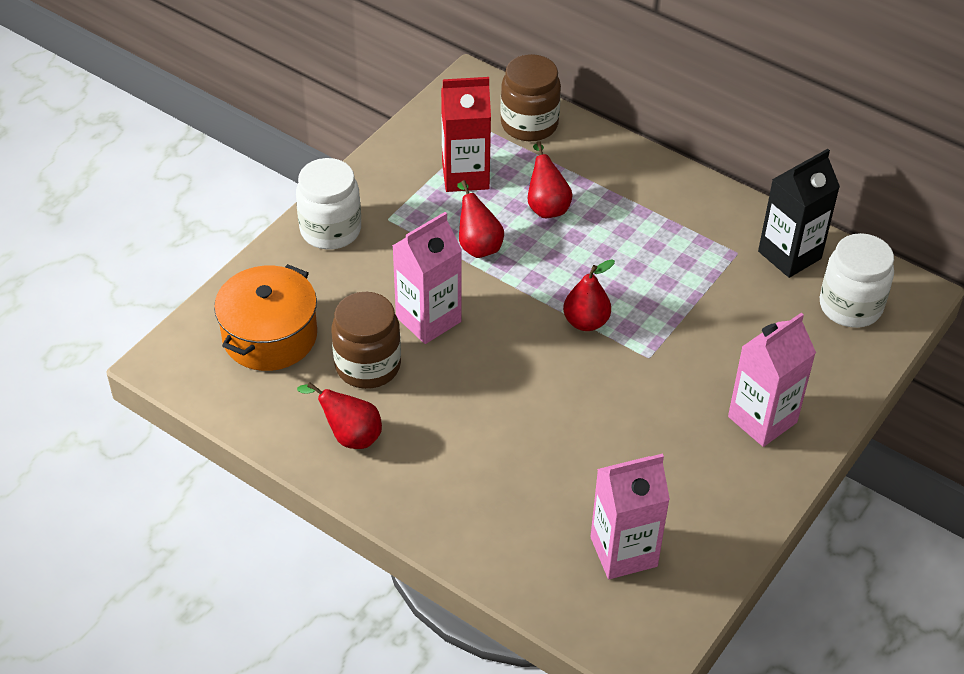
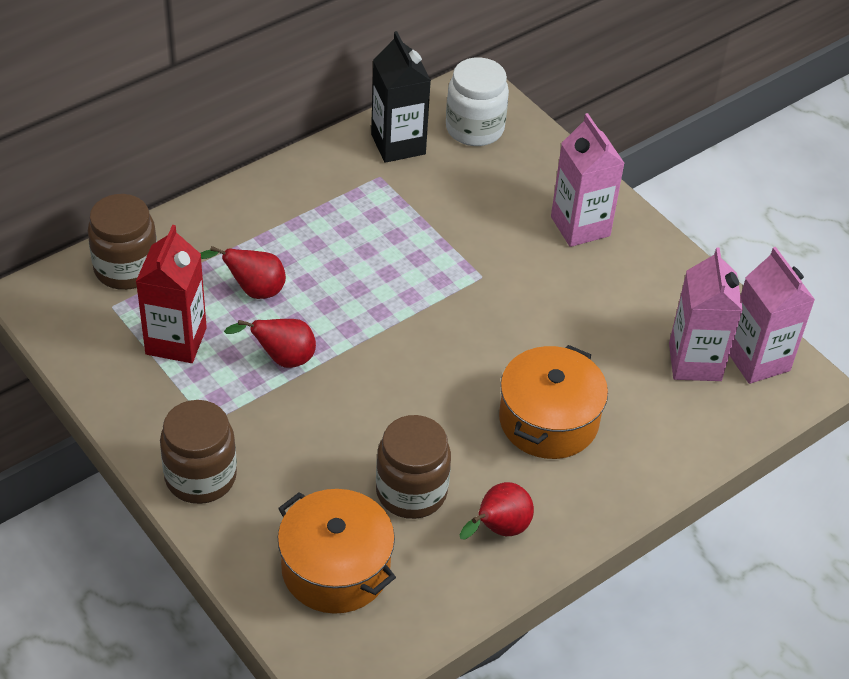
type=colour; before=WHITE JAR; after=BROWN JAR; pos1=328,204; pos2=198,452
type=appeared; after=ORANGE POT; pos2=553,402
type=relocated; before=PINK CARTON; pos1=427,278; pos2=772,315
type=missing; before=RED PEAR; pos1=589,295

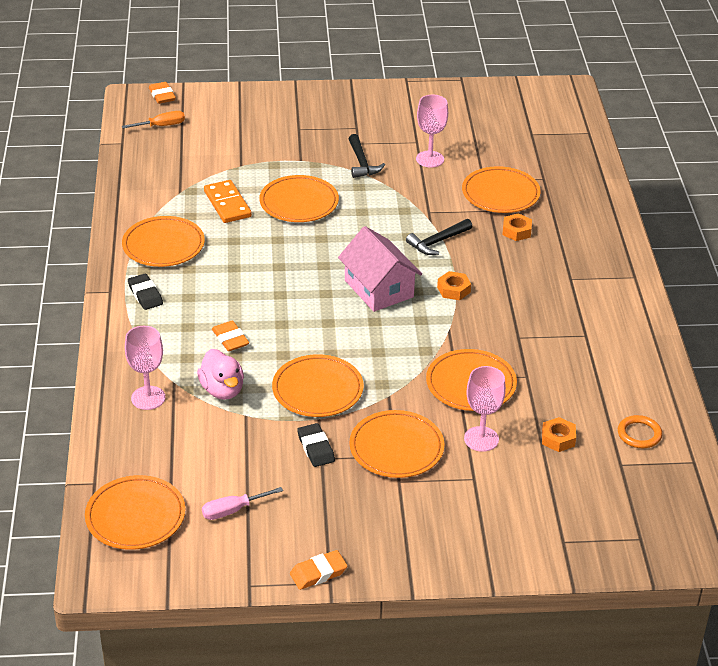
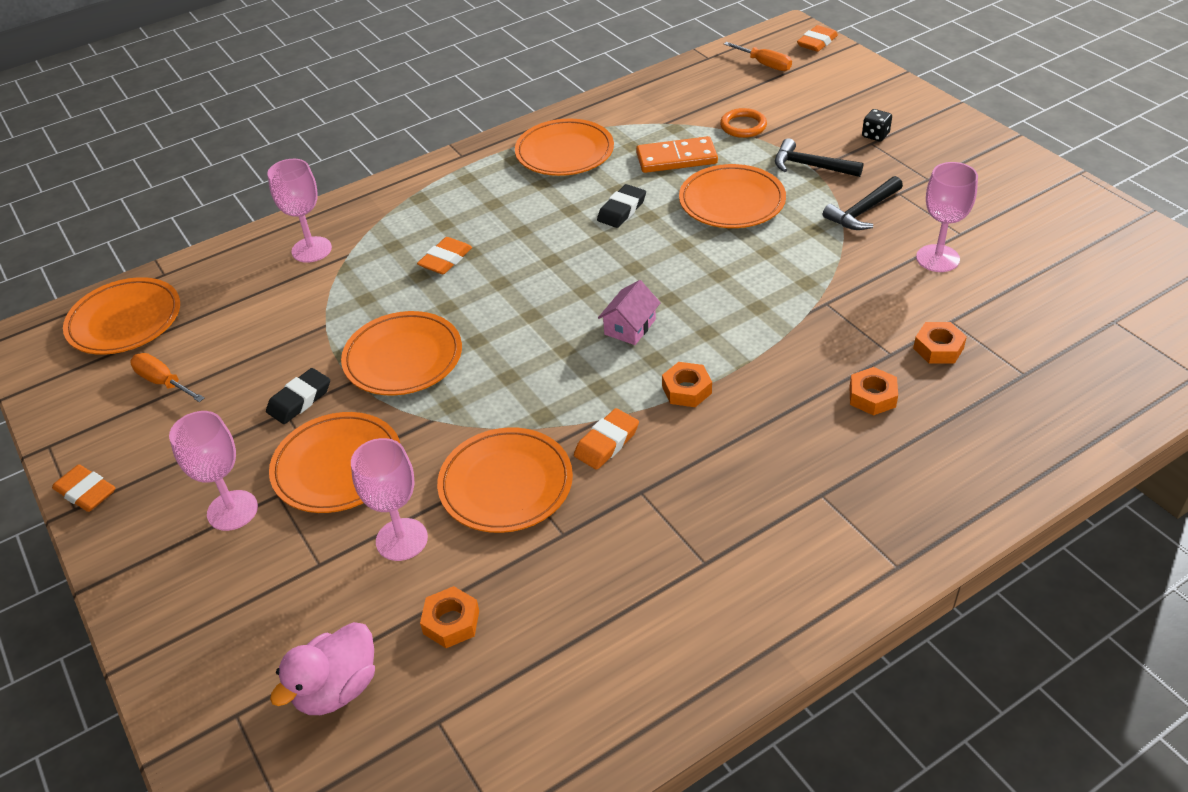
type=colour; before=PINK SCREWDRIVER; after=ORANGE SCREWDRIVER; pos1=242,503; pos2=167,377
type=appeared; after=PINK GOBLET; pos2=213,471
type=relocated; before=PINK DUCK; pos1=220,374; pos2=322,668
type=appeared; after=ORANGE ERASER; pos2=606,439
type=relocated; before=BLACK ERASER; pos1=145,292; pos2=621,206
type=size; before=PINK HOUSE; pos1=380,269; pos2=629,312; scale=0.54
type=spun; before=ORANGE DOMINO; pos1=228,201; pos2=677,154; turn=45
type=relocated; before=ORANGE RING; pos1=640,431; pos2=743,123
type=relocated; before=BLACK HAMMER; pos1=439,237; pos2=819,157
type=appeared; after=BLACK DICE; pos2=877,125
type=exchanged; before=ORANGE PLATE; after=ORANGE NUT; pos1=501,189; pos2=940,343

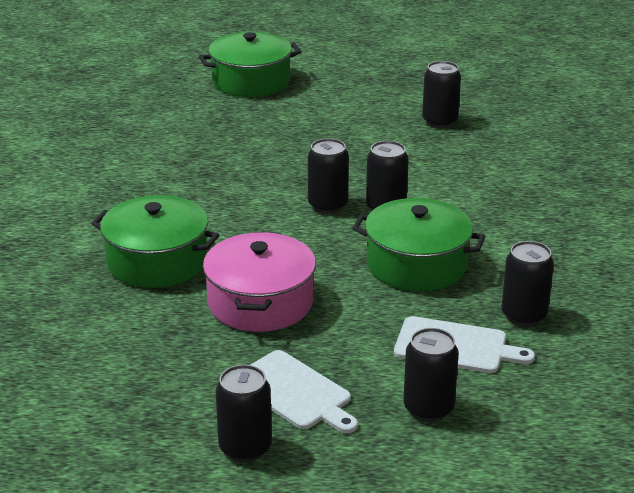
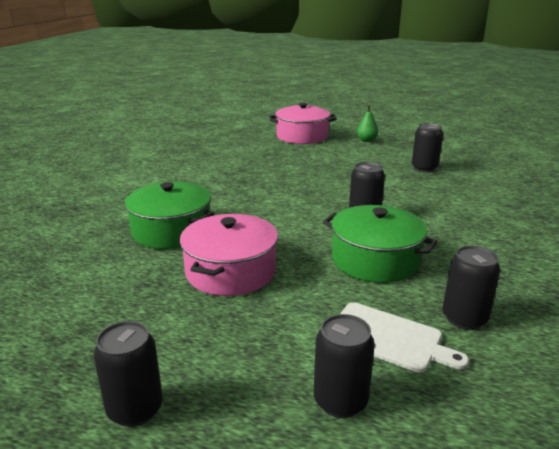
type=colour; before=GREEN POT; after=PINK POT; pos1=250,64; pos2=303,123
type=appeared; after=GREEN PEAR; pos2=367,123
type=missing; before=WHITE CUTTING BOARD; pos1=304,391
type=missing; before=BLACK CAN; pos1=328,176

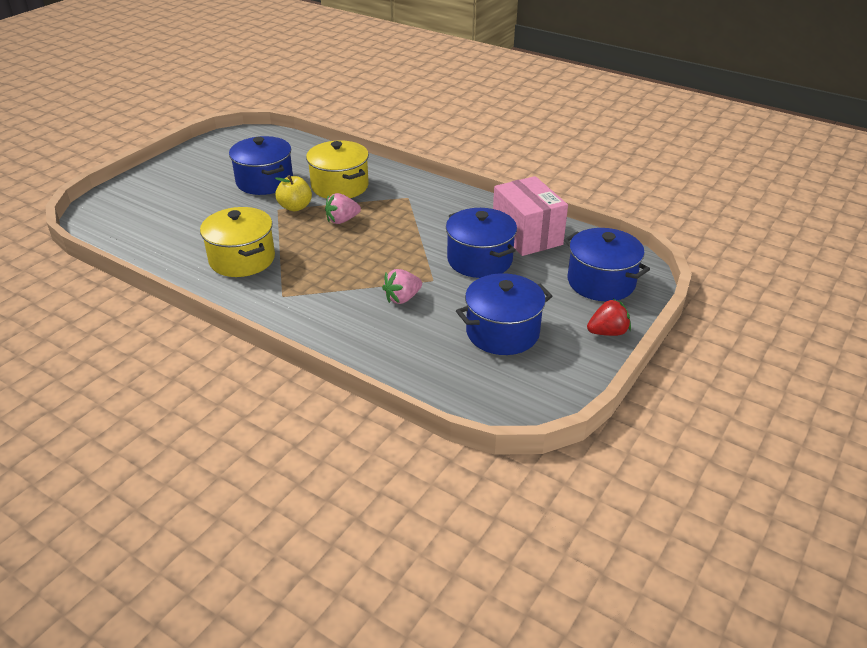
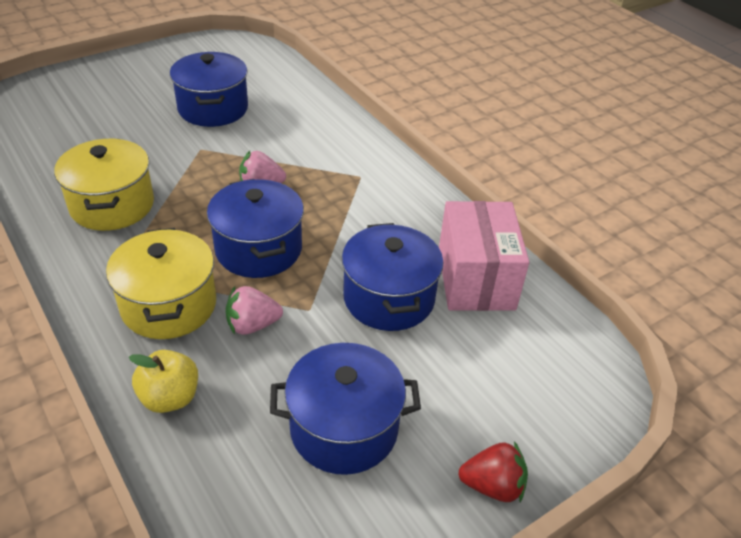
type=relocated; before=YELLOW POT; pos1=337,169; pos2=161,283
type=relocated; before=YELLOW APPLE; pos1=293,193; pos2=163,381
type=relocated; before=BLUE POT; pos1=607,264; pos2=255,228

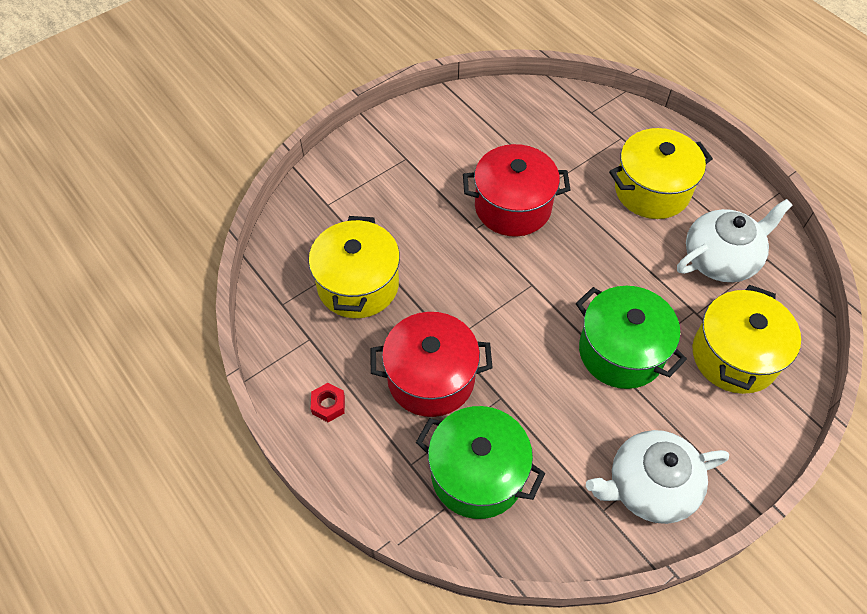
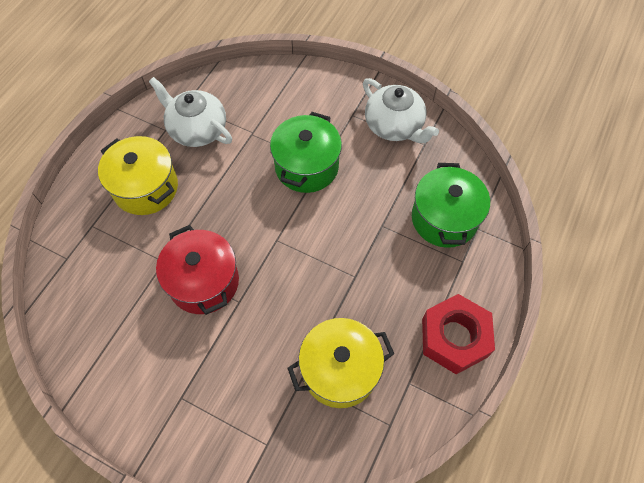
type=size; before=RED NUT; pos1=328,402; pos2=458,334; scale=2.41
type=missing; before=RED POT; pos1=431,364
type=missing; before=YELLOW POT; pos1=747,339

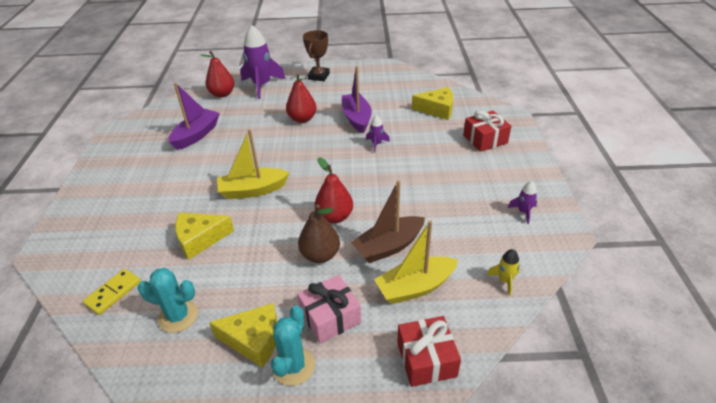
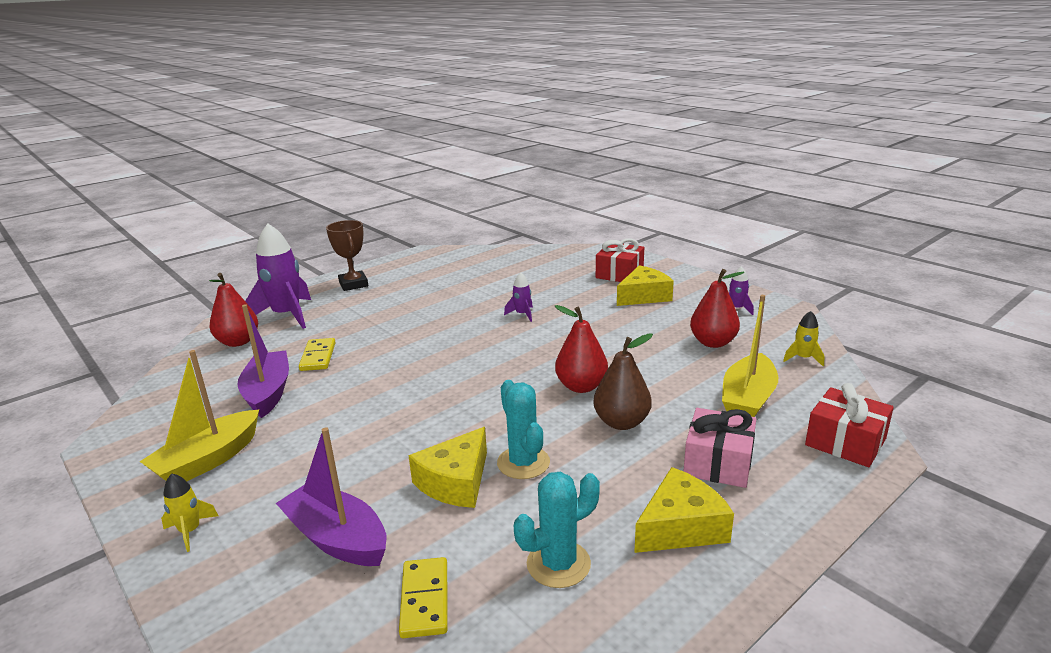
type=relocated; before=YELLOW BOAT; pos1=253,164; pos2=199,415
type=appeared; after=YELLOW ROCKET; pos2=189,512
type=relocated; before=PURPLE BOAT; pos1=357,99; pos2=331,496
type=appeared; after=YELLOW DOMINO; pos2=317,354
type=relocated; before=TURQUOISE CACTUS; pos1=293,346; pos2=523,429
type=relocated; before=YELLOW CHEESE; pos1=432,103; pos2=645,285
type=relocated; before=RED PEAR; pos1=301,98; pos2=717,308
type=missing; before=BROWN BOAT; pos1=388,221

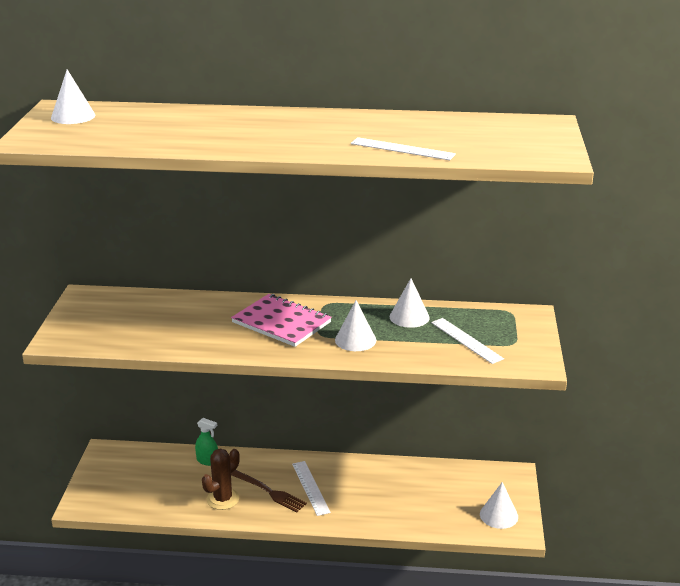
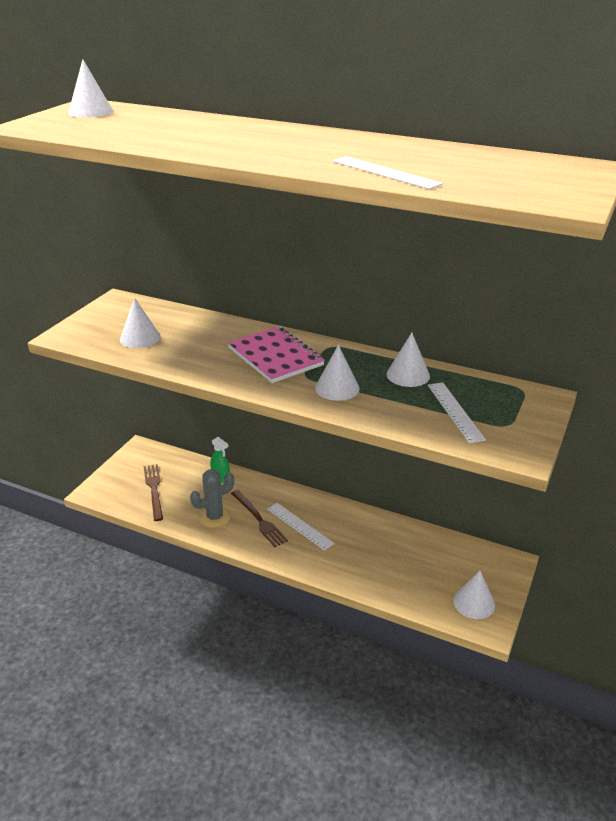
type=appeared; after=WHITE CONE; pos2=140,323
type=appeared; after=BROWN FORK; pos2=153,492
type=colour; before=BROWN CACTUS; after=GREY CACTUS; pos1=221,479; pos2=212,498
type=spun; before=WHITE RULER; pos1=311,488; pos2=300,527; turn=-45

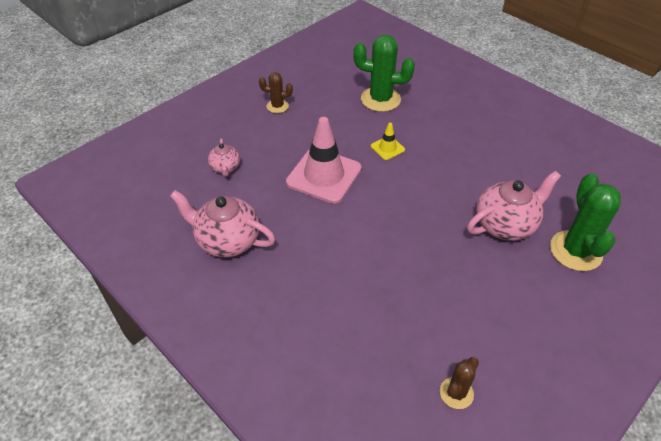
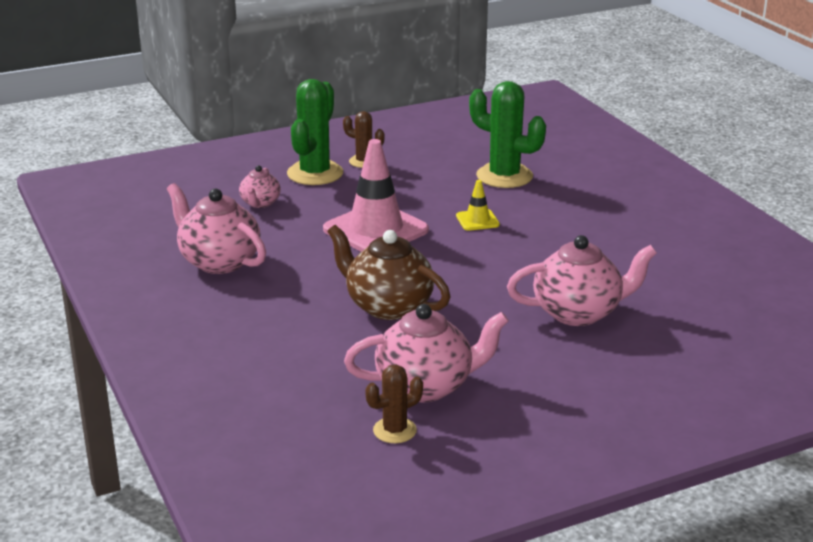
type=relocated; before=GREEN CACTUS; pos1=585,222; pos2=315,132
type=appeared; after=BROWN TEAPOT; pos2=388,272
type=appeared; after=PINK TEAPOT; pos2=426,353

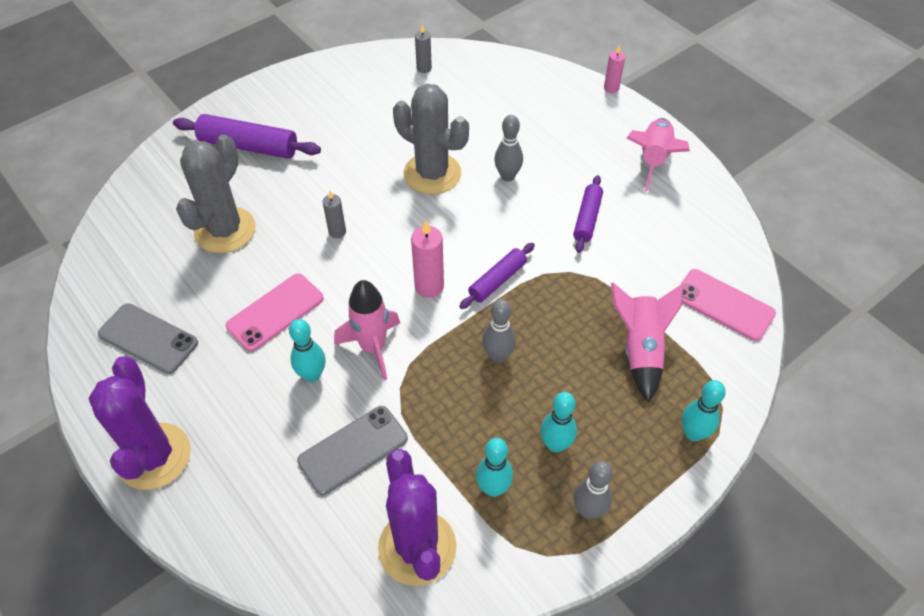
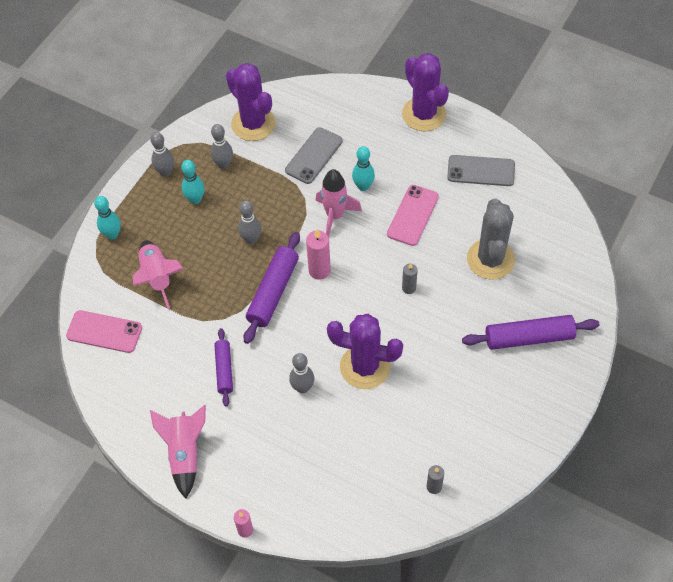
type=colour; before=TURQUOISE BOWLING PIN; after=GREY BOWLING PIN; pos1=494,467; pos2=222,146
type=size; before=PURPLE ROLLING PIN; pos1=497,276; pos2=272,288; scale=1.62
type=colour; before=GREY CACTUS; after=PURPLE CACTUS; pos1=431,139; pos2=365,351

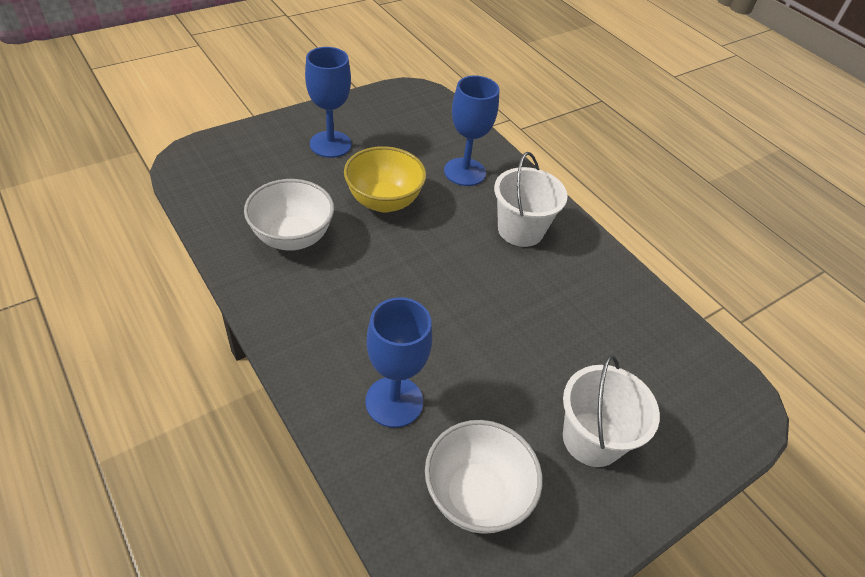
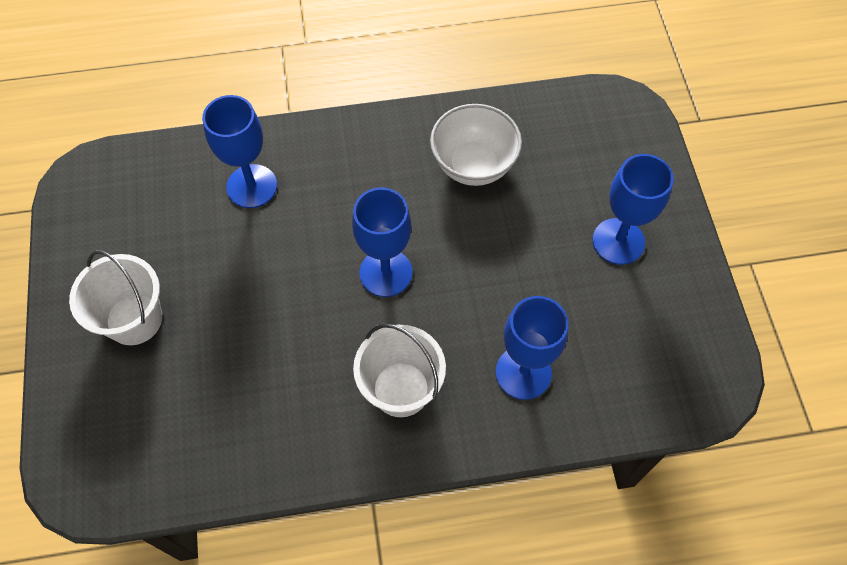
type=appeared; after=BLUE GOBLET; pos2=382,242
type=missing; before=YELLOW BOWL; pos1=385,179
type=missing; before=WHITE BOWL; pos1=484,477

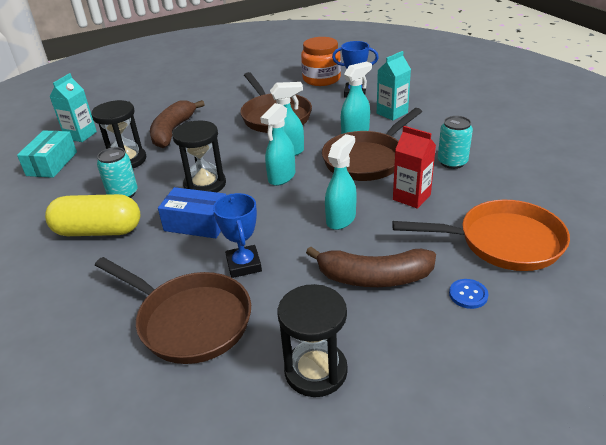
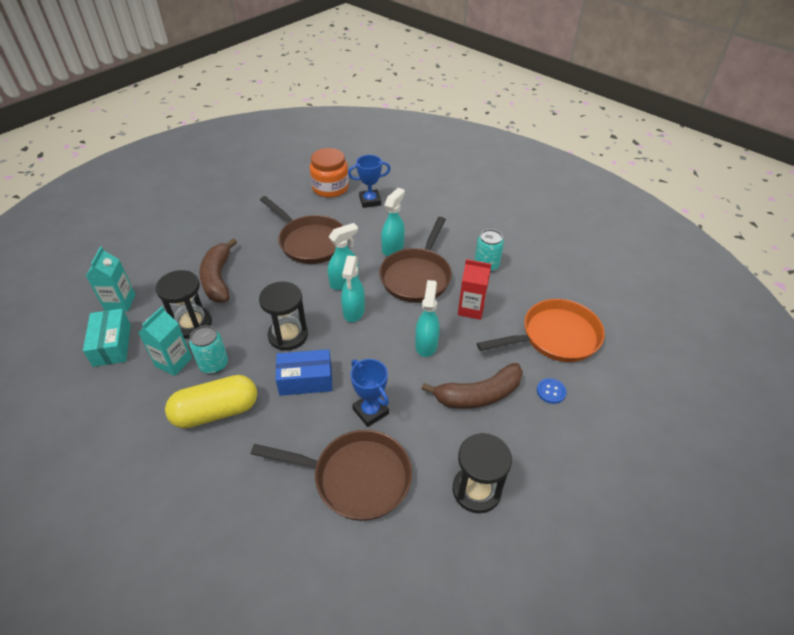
type=relocated; before=TURQUOISE CARTON; pos1=394,86; pos2=165,341

